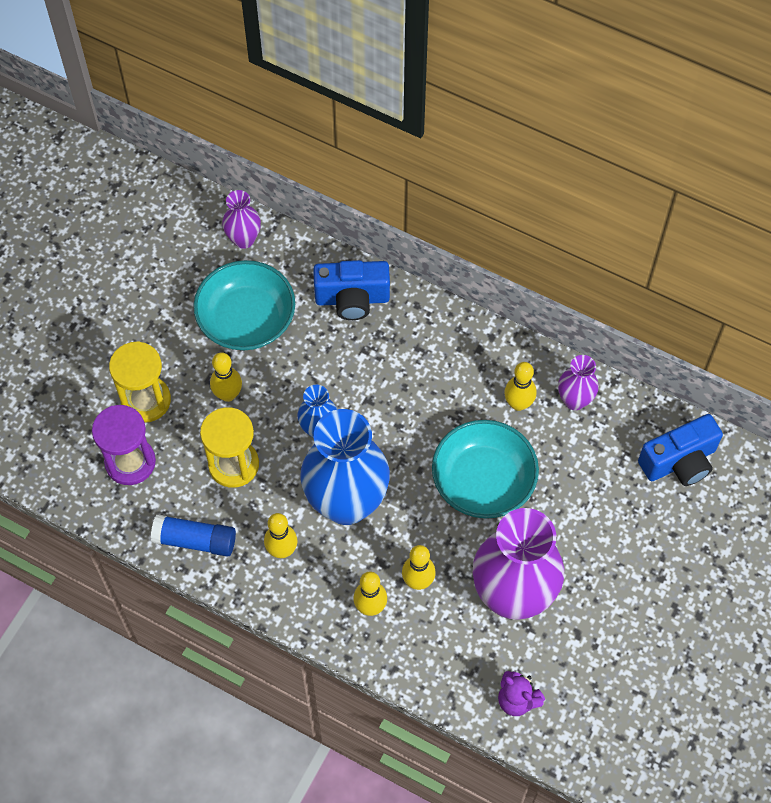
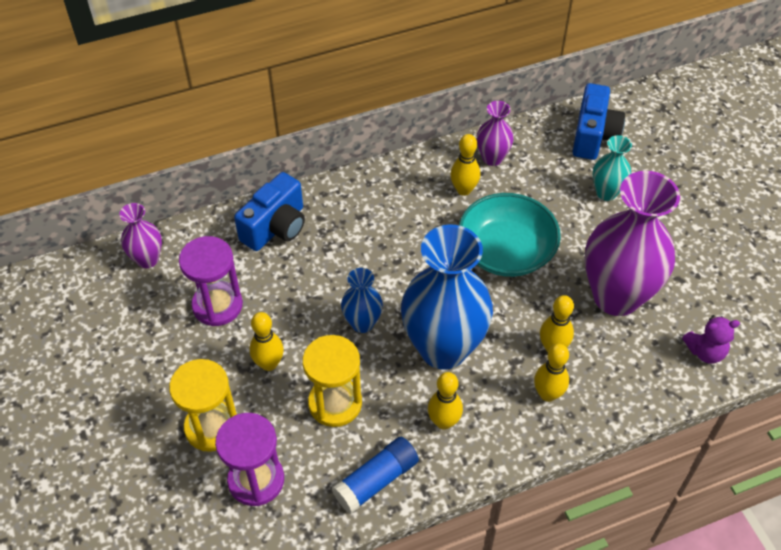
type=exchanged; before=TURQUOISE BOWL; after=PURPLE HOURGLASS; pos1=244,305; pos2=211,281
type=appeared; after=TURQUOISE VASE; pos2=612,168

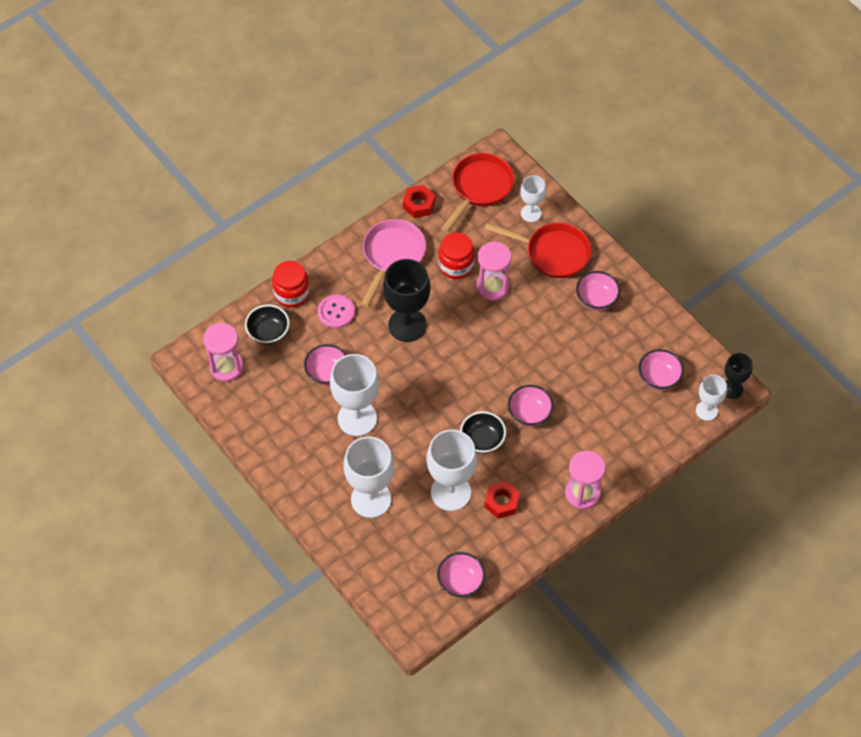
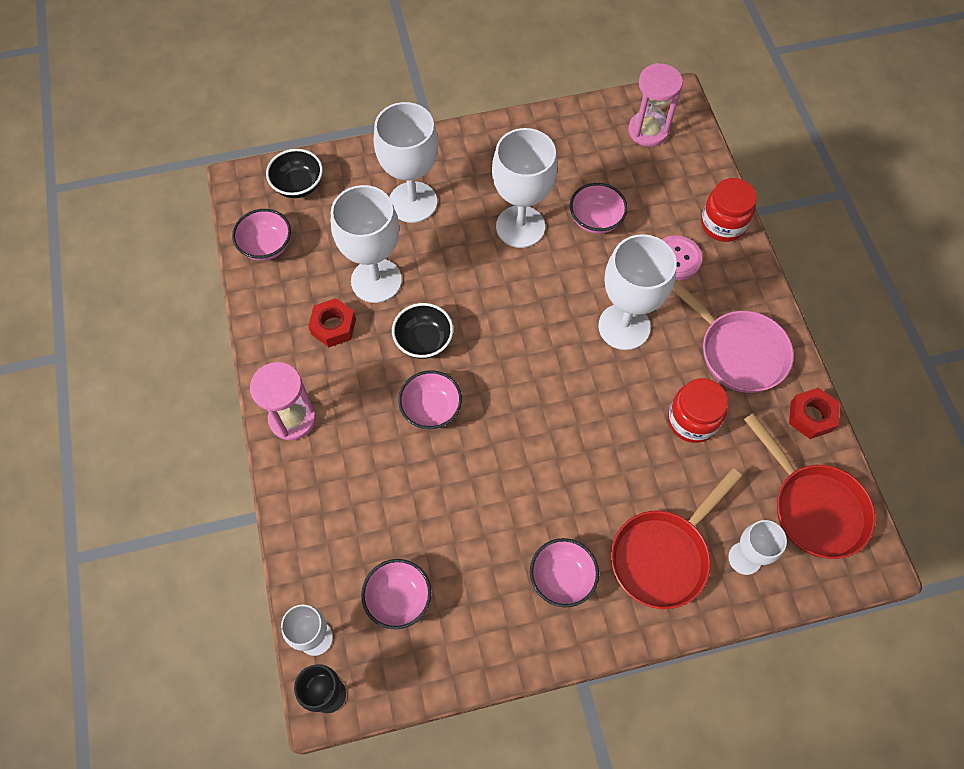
type=relocated; before=BLACK BOWL; pos1=267,324; pos2=294,173
type=colour; before=BLACK GOBLET; after=WHITE GOBLET; pos1=407,300; pos2=637,292
type=missing; before=PINK HOURGLASS; pos1=494,271

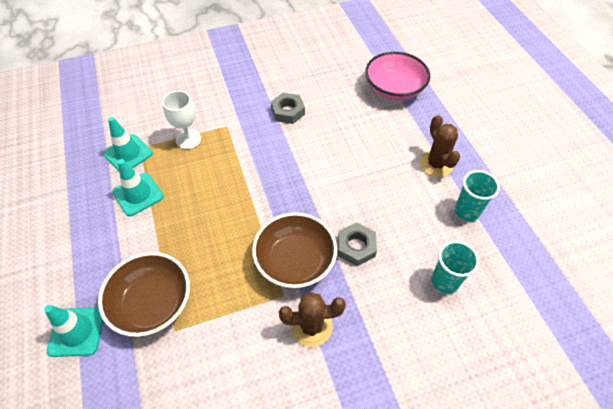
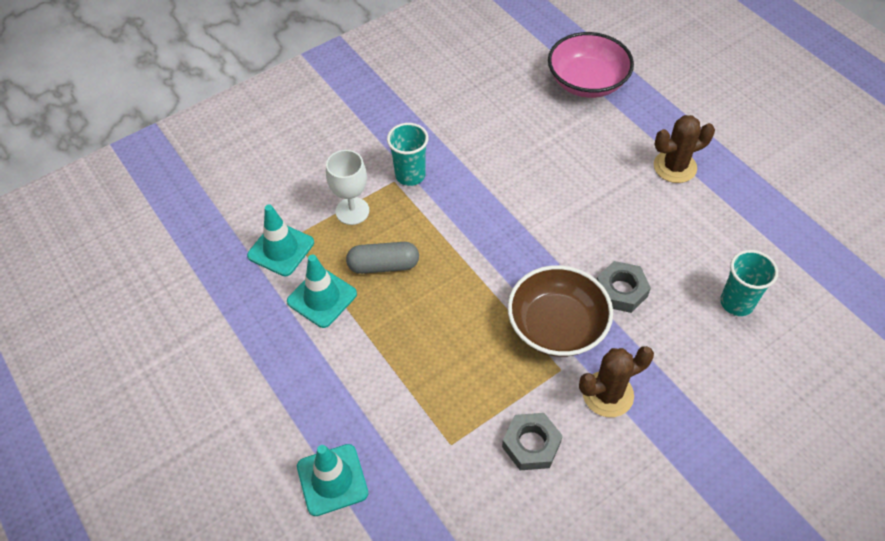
type=appeared; after=GREY CAPSULE; pos2=382,258
type=relocated; before=TURQUOISE CUP; pos1=477,195; pos2=408,154
type=relocated; before=GREY NUT; pos1=288,108; pos2=532,441
type=spun; before=BROWN CACTUS; pos1=439,146; pos2=684,149; turn=-75
type=missing; before=BROWN BOWL; pos1=144,294

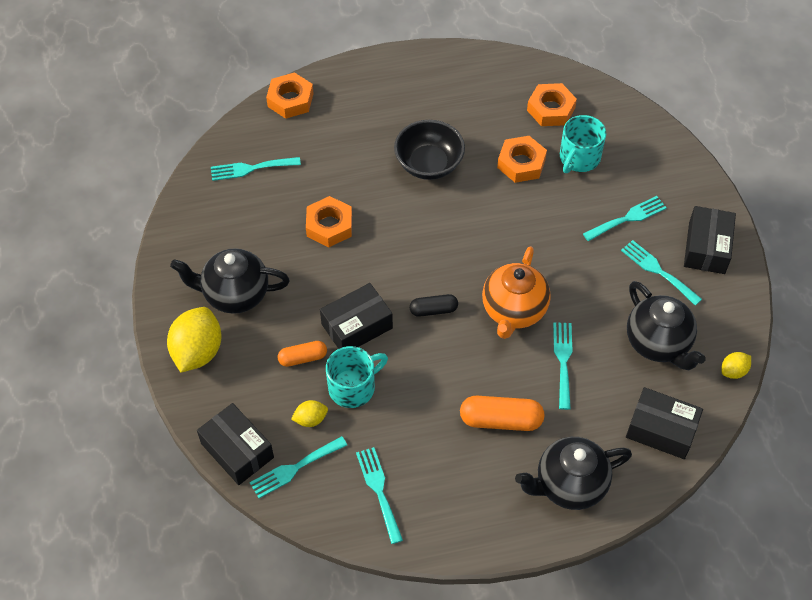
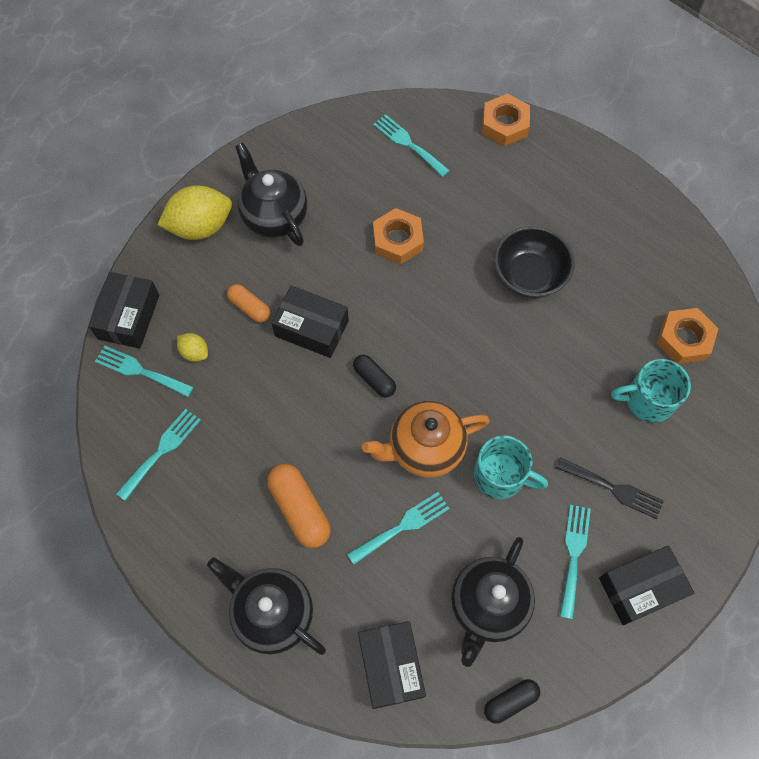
type=relocated; before=TURQUOISE MUG; pos1=357,377; pos2=511,467
type=exchanged; before=YELLOW LEMON; after=BLACK CAPSULE; pos1=736,365; pos2=512,701
type=colour; before=TURQUOISE FORK; after=BLACK FORK; pos1=624,218; pos2=610,488
type=missing; before=ORANGE NUT; pos1=522,159

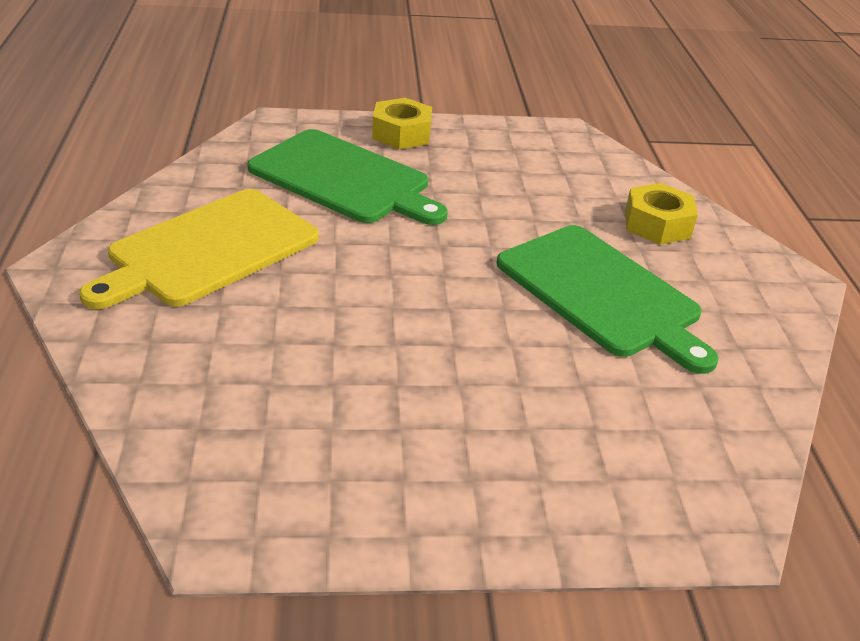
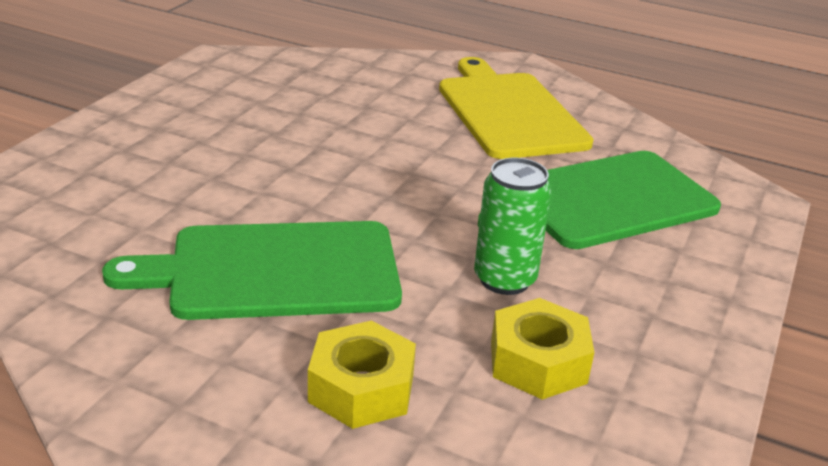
type=appeared; after=GREEN CAN; pos2=513,226
type=relocated; before=YELLOW NUT; pos1=402,123; pos2=542,349

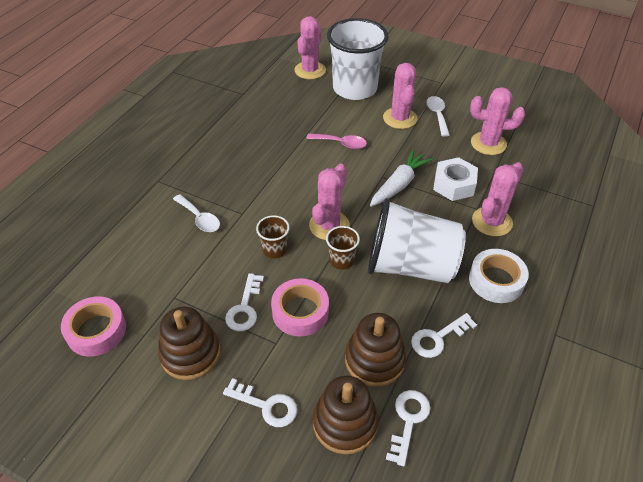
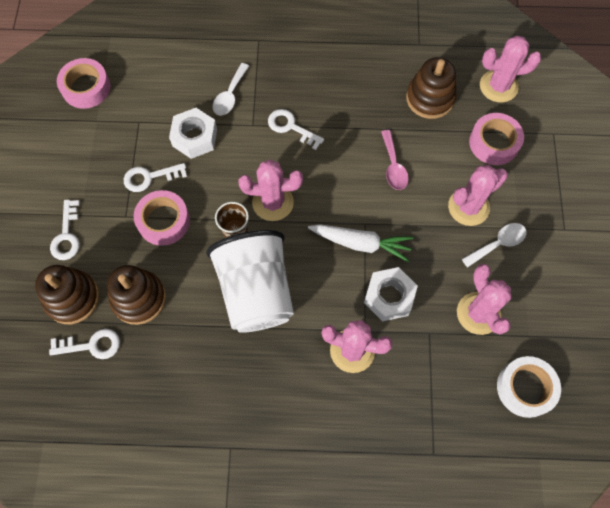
type=appeared; after=WHITE NUT; pos2=193,133
type=relocated; before=WHITE KEY; pos1=444,335; pos2=296,129
type=relocated; before=BROWN STACKING TOY; pos1=189,343; pos2=431,88
type=exchanged; before=WHITE CUP; after=PINK TAPE; pos1=358,59; pos2=496,139
type=relocated; before=WHITE TAPE; pos1=499,276; pos2=529,387
type=missing; before=BROWN CUP; pos1=273,237

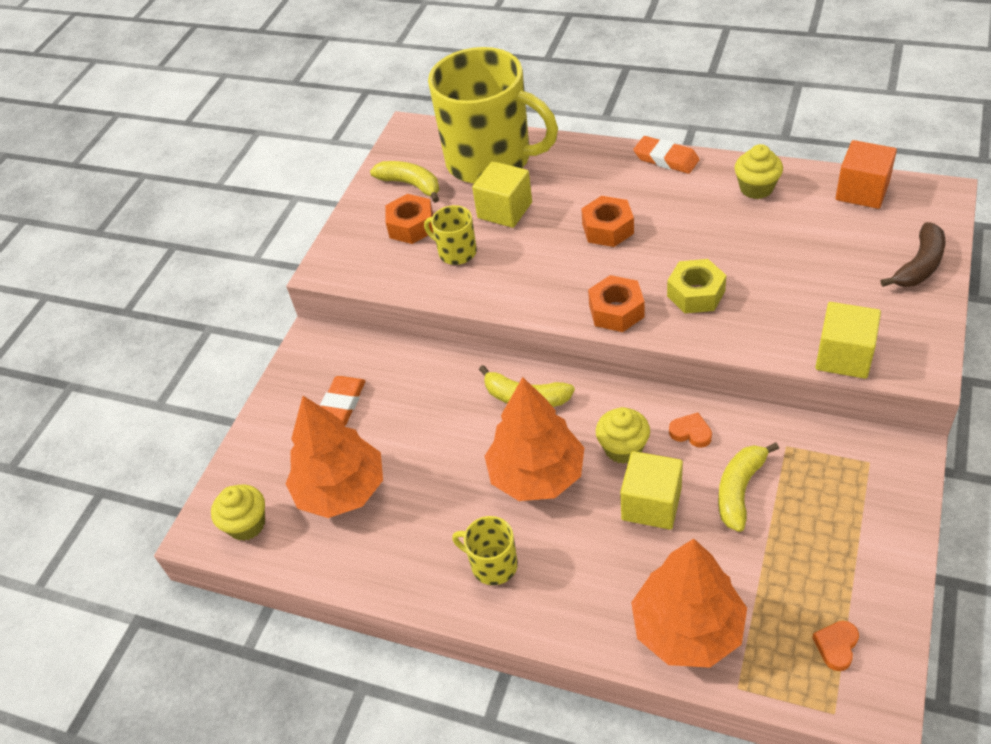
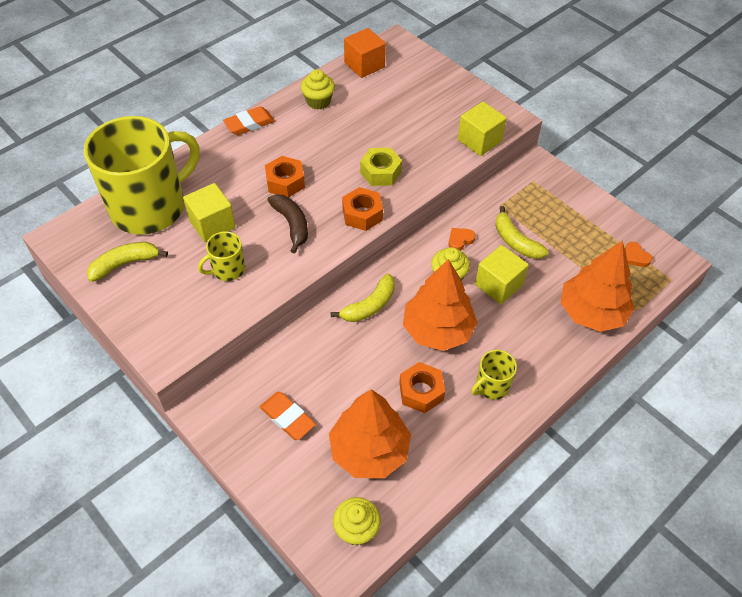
type=relocated; before=BROWN BANANA; pos1=913,254; pos2=287,224
type=relocated; before=ORANGE NUT; pos1=409,219; pos2=422,387

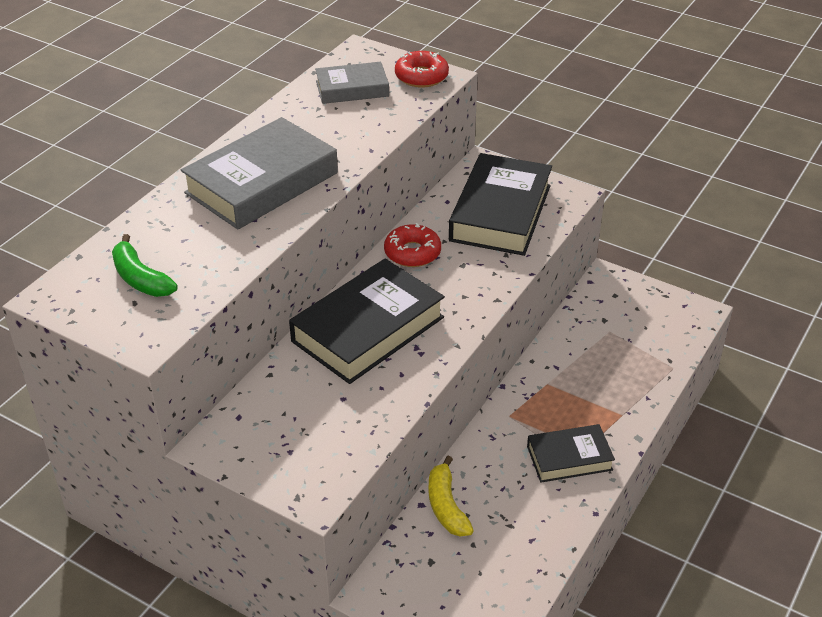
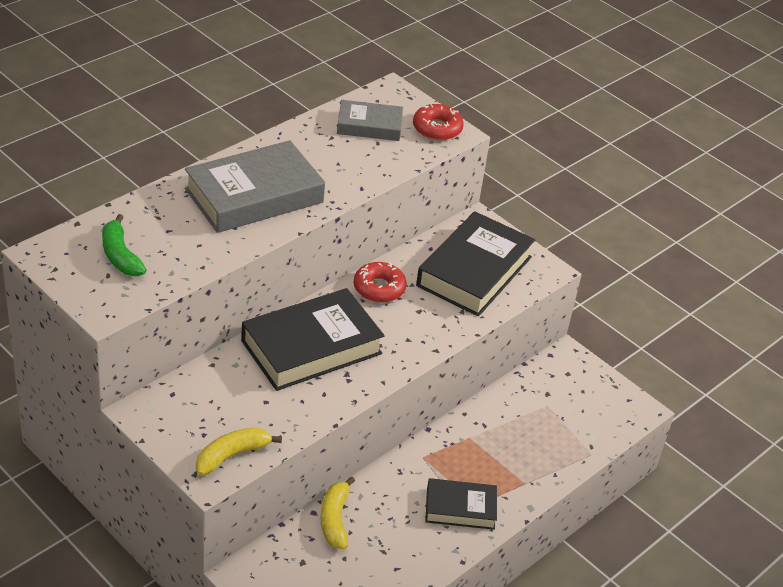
type=appeared; after=YELLOW BANANA; pos2=239,451

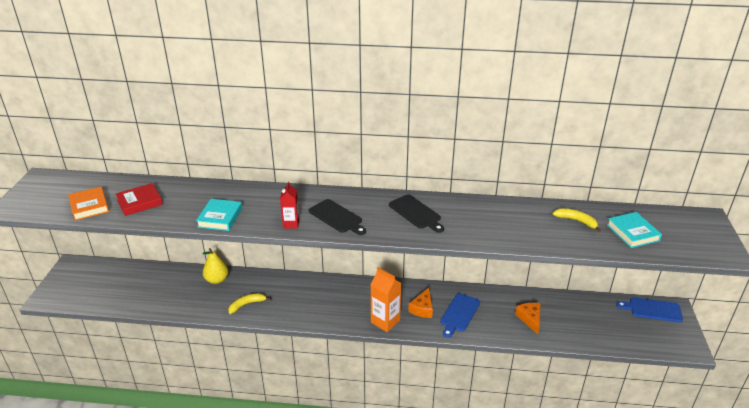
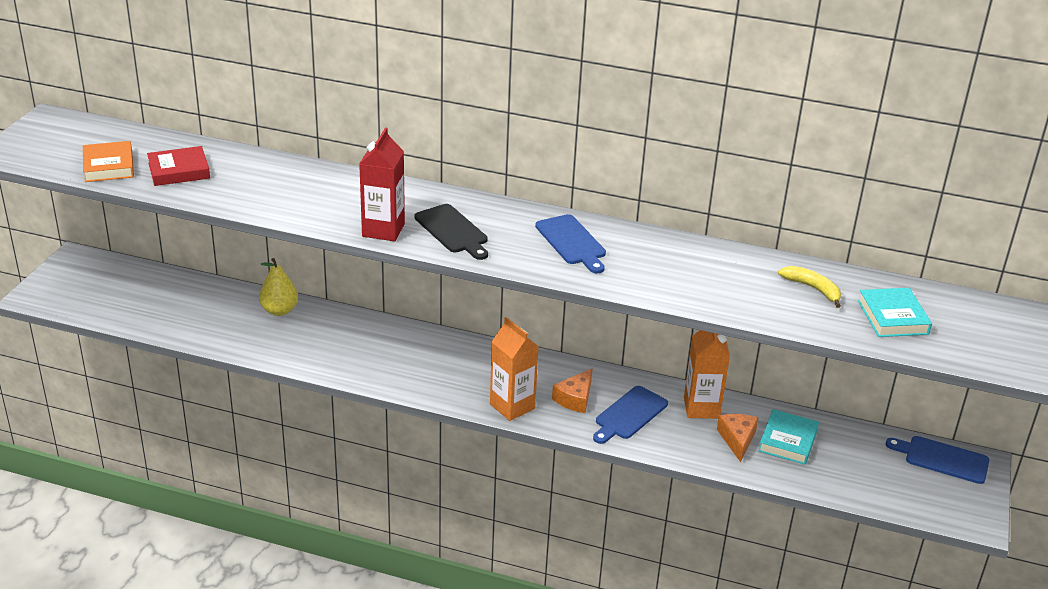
type=size; before=RED CARTON; pos1=289,205; pos2=382,184; scale=1.57
type=colour; before=BLACK CUTTING BOARD; after=BLUE CUTTING BOARD; pos1=416,213; pos2=570,243
type=appeared; after=ORANGE CARTON; pos2=707,374
type=relocated; before=TURQUOISE BOOK; pos1=219,215; pos2=788,437
type=missing; before=YELLOW BANANA; pos1=249,303

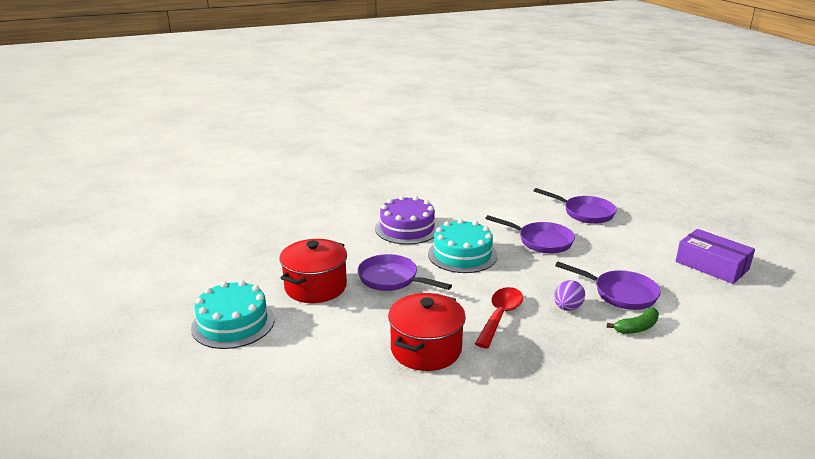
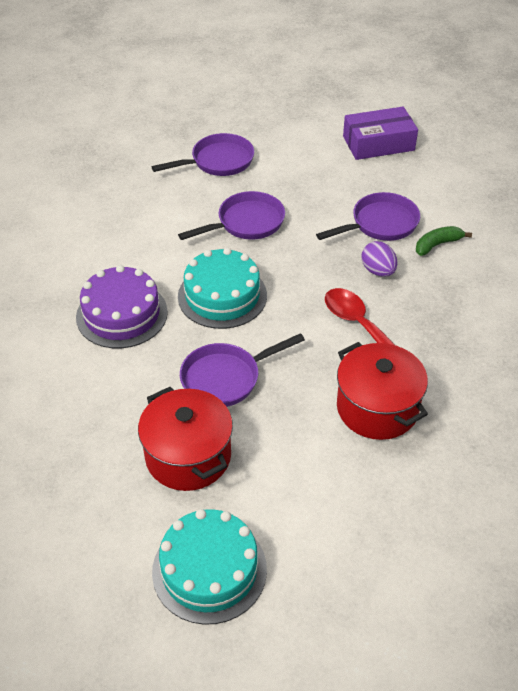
type=spun; before=GREEN BANANA; pos1=633,321; pos2=444,241; turn=-120

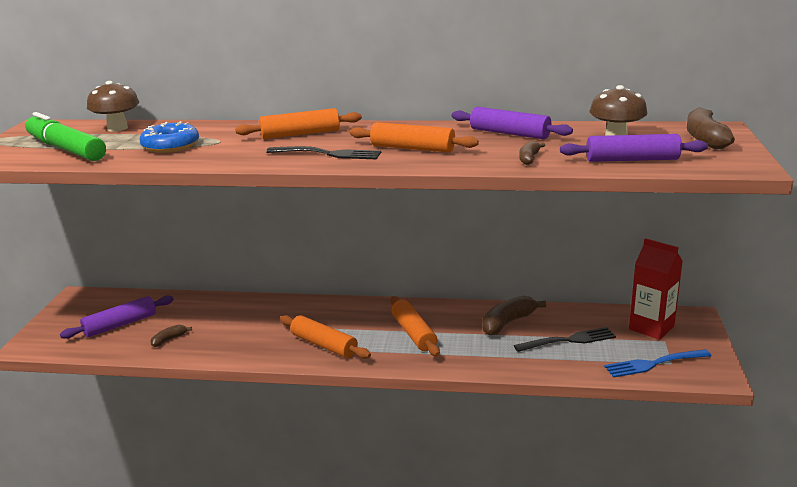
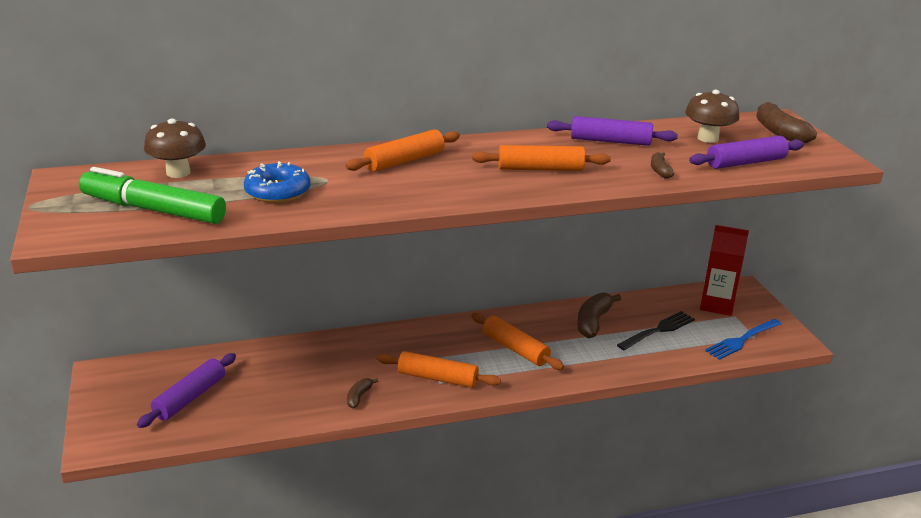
type=relocated; before=BROWN BANANA; pos1=171,336; pos2=362,393
type=missing; before=BLACK FORK; pos1=323,152

